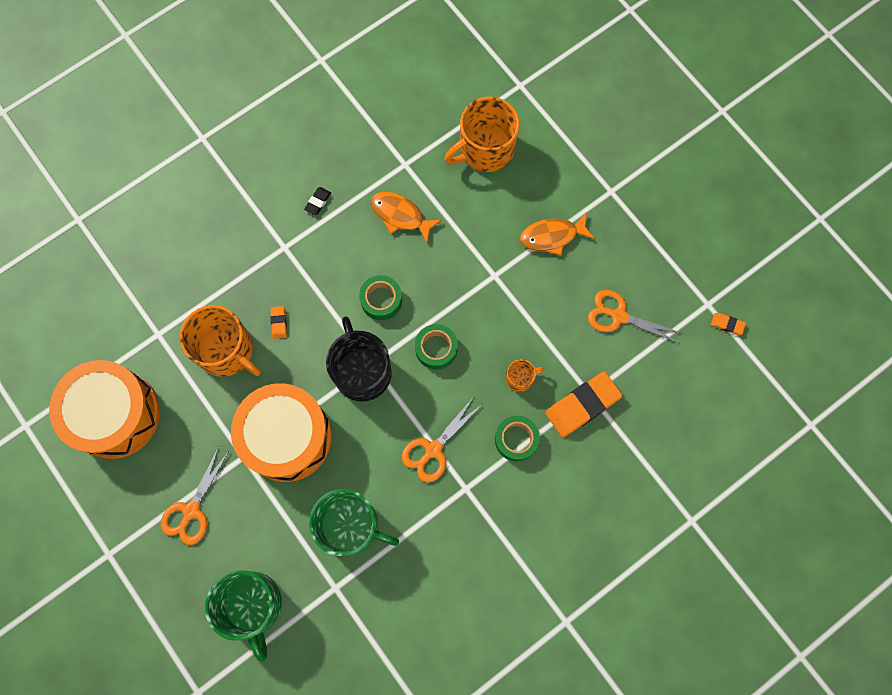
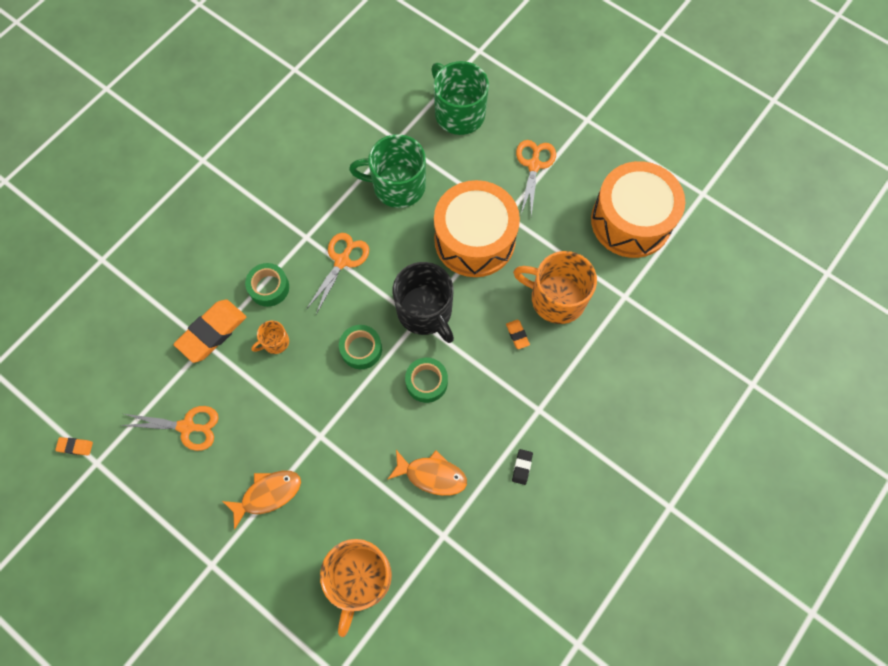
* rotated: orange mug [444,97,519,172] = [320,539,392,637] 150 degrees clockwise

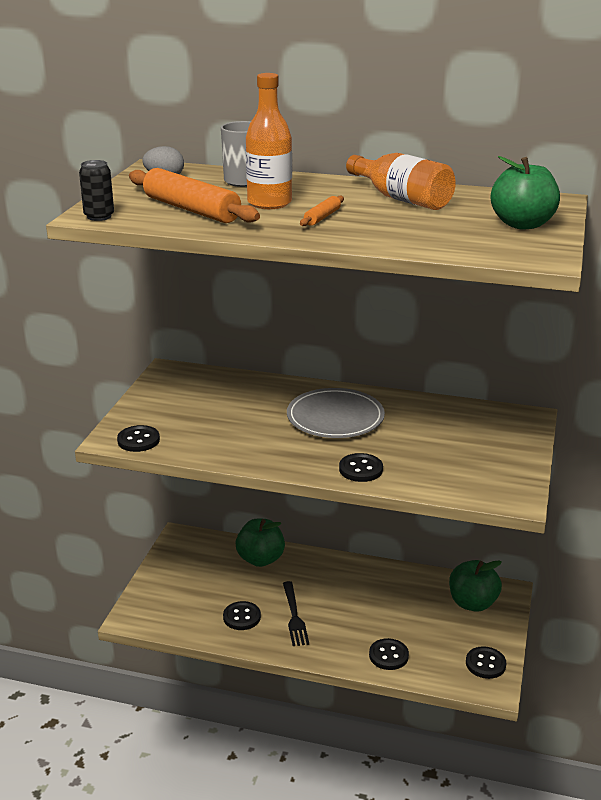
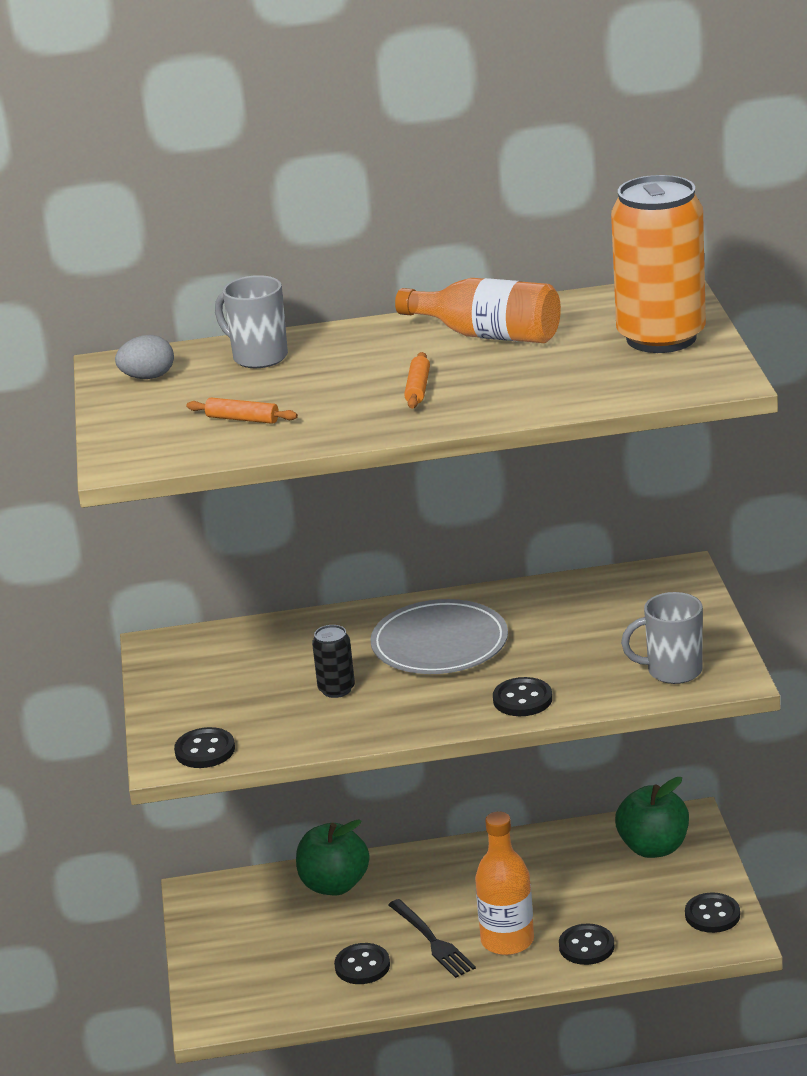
* shifted: orange bottle [246,73,292,209] to [475,811,534,955]
* swapped: green apple [491,156,560,230] to orange can [611,175,706,353]
* shifted: black can [79,160,114,221] to [312,625,355,698]
* scaled: orange rolling pin [129,168,260,223] = [186,398,298,424] x0.47
* new: grey mug [621,592,703,684]

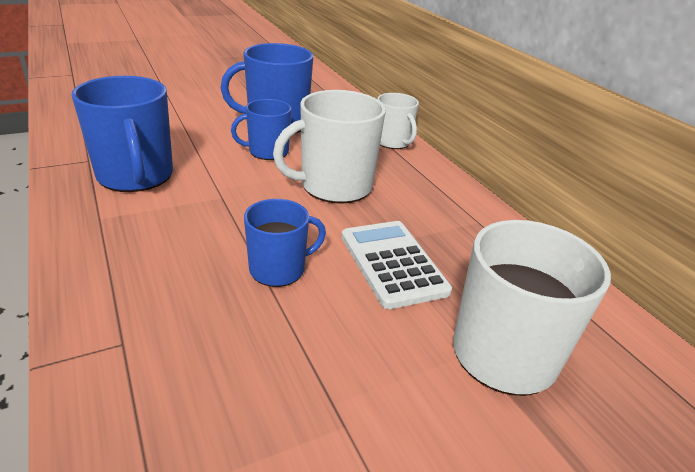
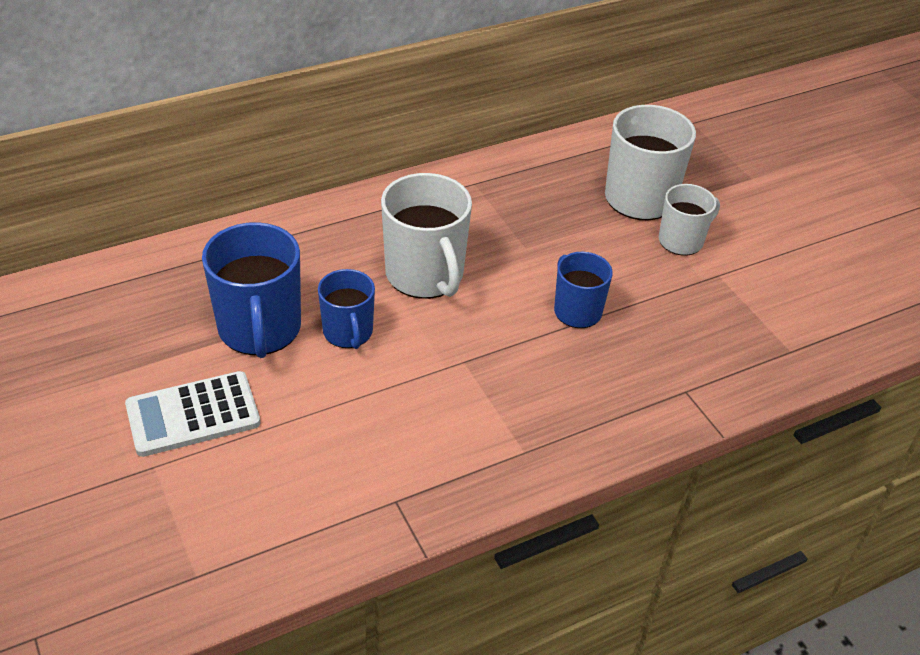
* gone: blue mug [71,76,173,192]
* shifted: white mug [377,93,419,149] to [659,184,720,256]
* shifted: white calculator [341,221,452,309] to [125,371,260,457]

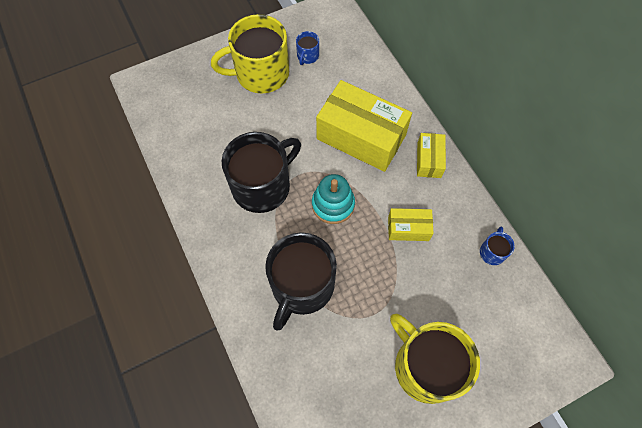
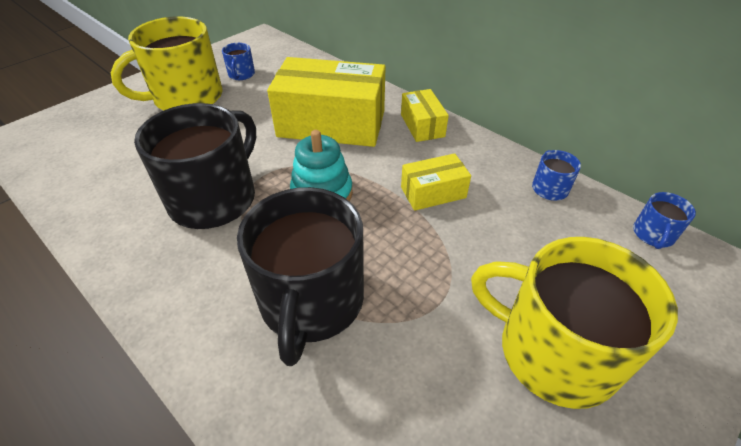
* new: blue mug [633,192,696,249]

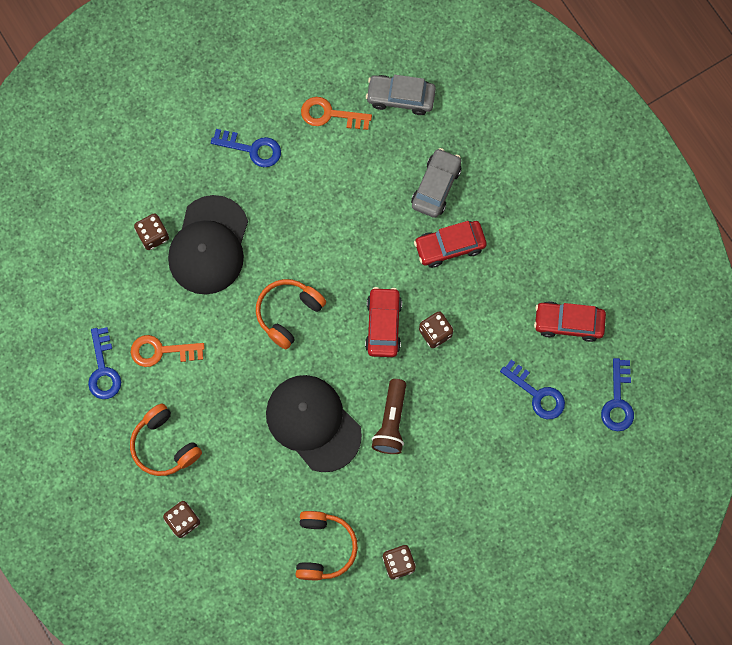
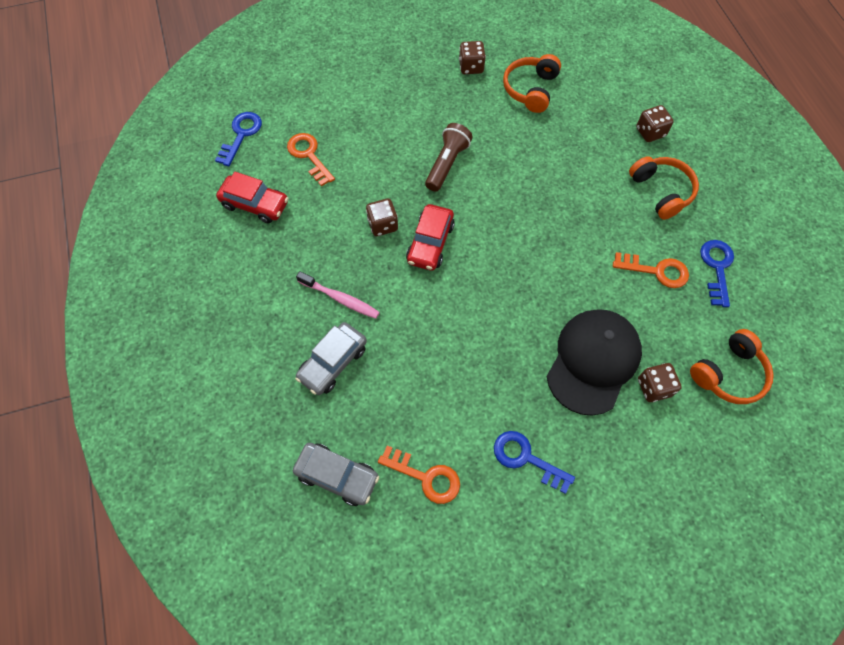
* swapped: red car [414,221,487,268] to pink toothbrush [296,271,380,319]
* shifted: orange headphones [256,279,326,349] to [690,329,774,404]
* repainted: blue key [500,360,565,419] to orange key [287,133,335,186]
* gone: black cap [266,375,362,472]

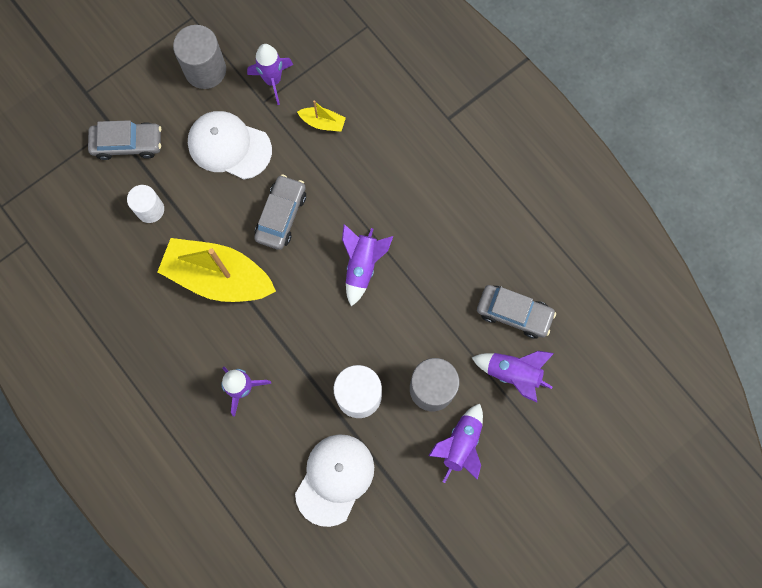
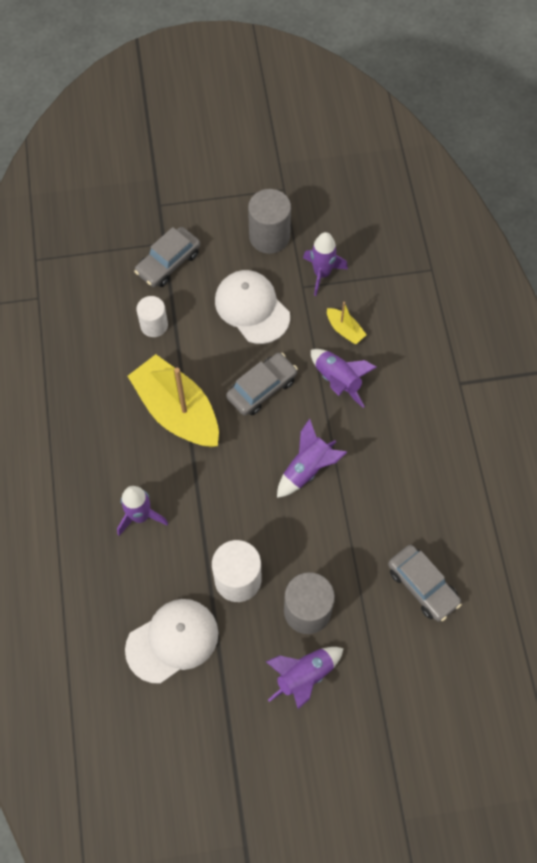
* rotated: grey car [88,120,161,160] = [134,227,200,287] 105 degrees clockwise
* shifted: purple rocket [471,351,554,402] to [311,349,377,408]

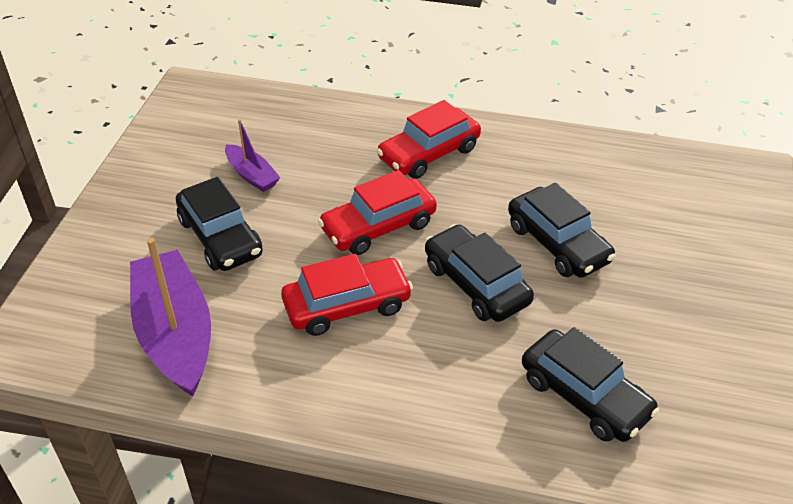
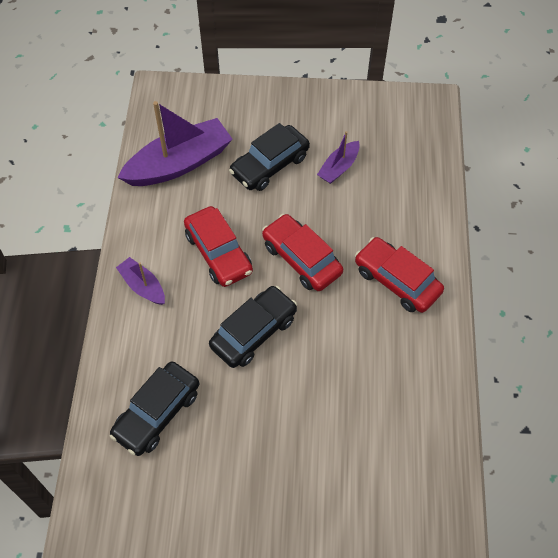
* gone: black car [508,183,616,278]
* new: purple boat [116,257,165,305]

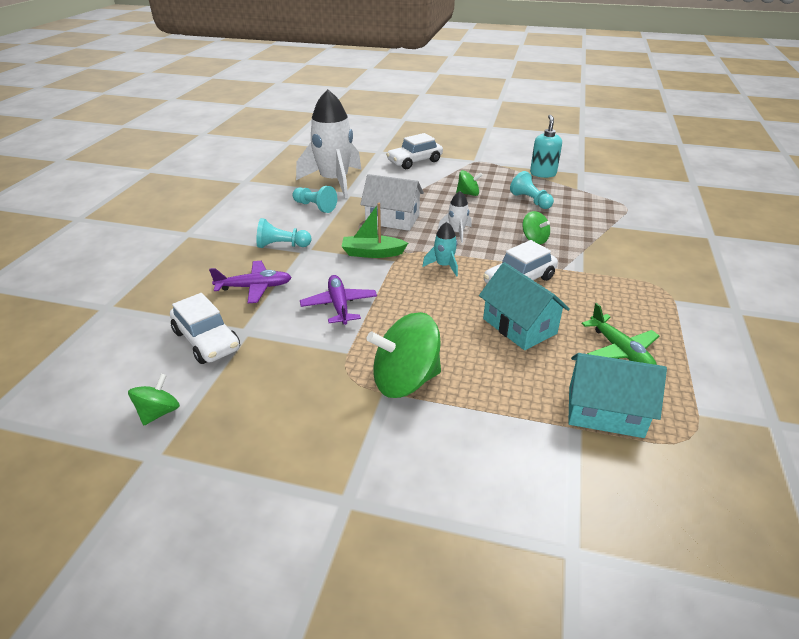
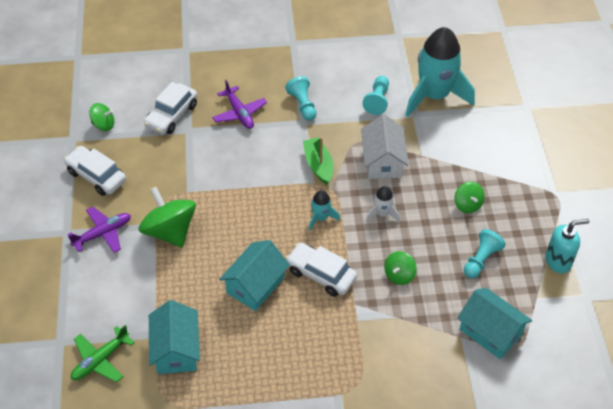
* repainted: white rocket [296,89,361,198] to turquoise rocket [405,27,475,117]
* shifted: white car [386,133,443,169] to [64,146,126,196]
* shifted: purple plane [300,275,377,325] to [68,207,131,253]
* shifted: green plane [582,303,659,365] to [71,325,135,382]
* new: turquoise house [457,288,532,359]

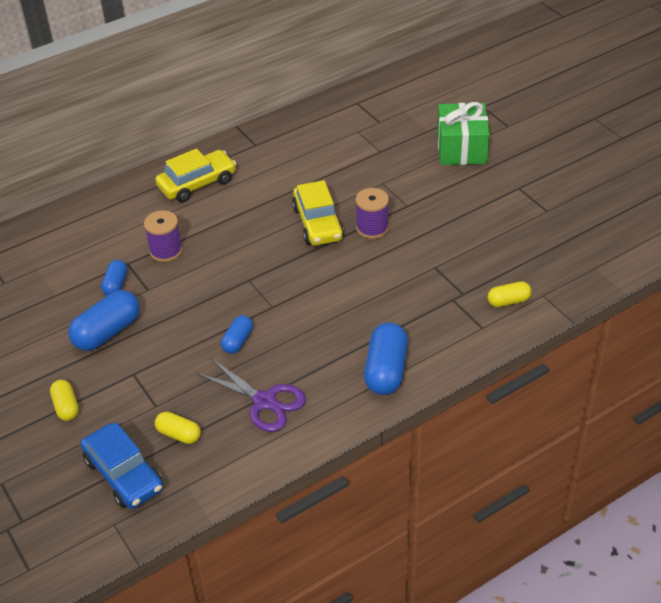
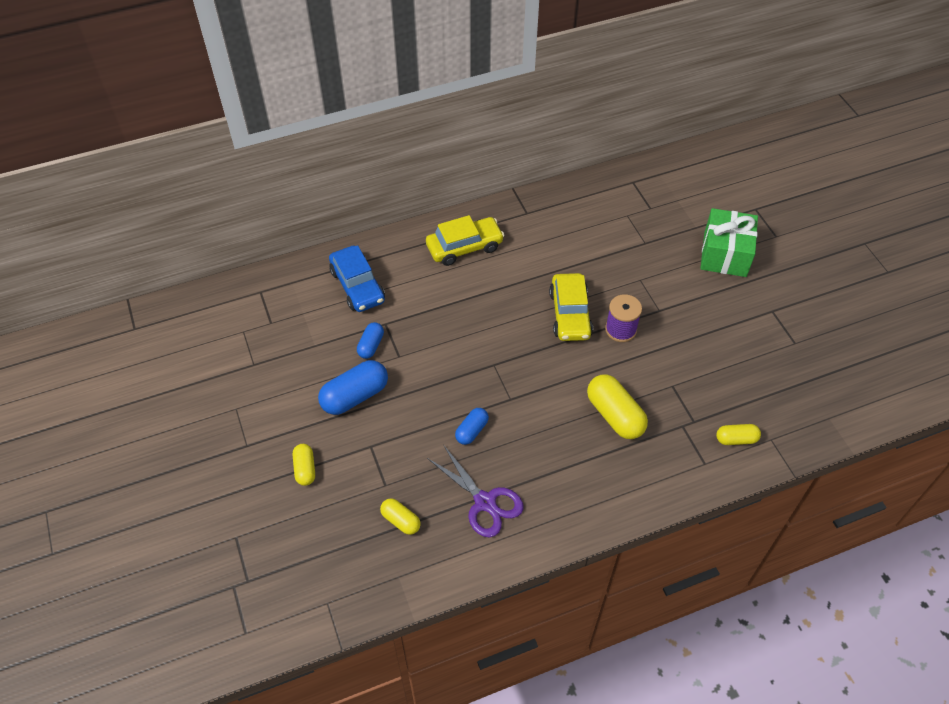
* gone: purple spool [144,211,183,262]
* gone: blue capsule [364,323,408,395]
* shifted: blue car [80,422,163,509] to [329,245,385,312]
* new: yellow capsule [587,374,648,439]

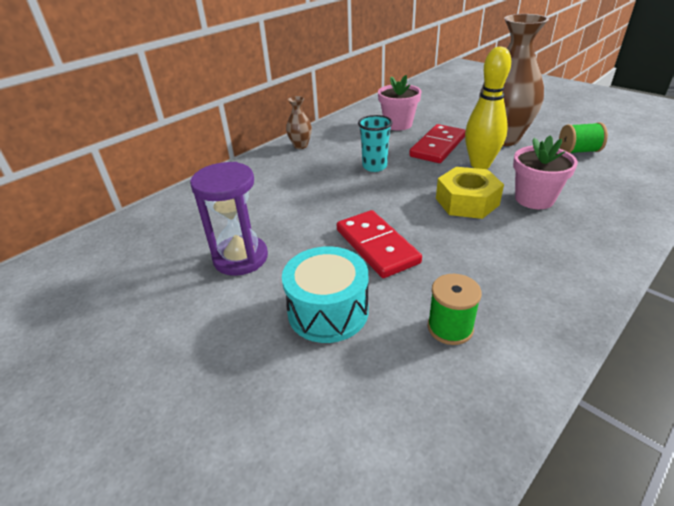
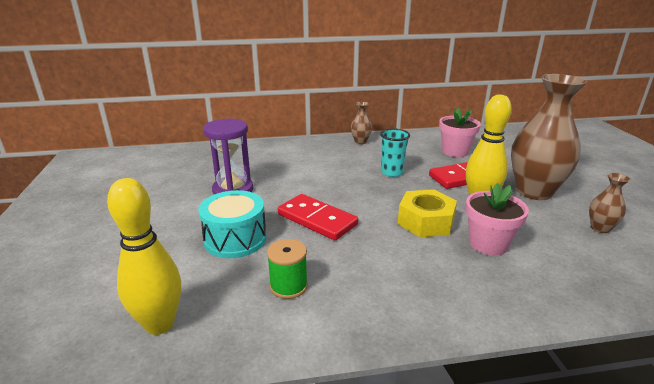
* swapped: green spool [559,122,608,153] to brown vase [589,173,631,233]
* rotated: red domino [337,210,422,278] = [278,194,358,240] 60 degrees counterclockwise
* new: yellow bowling pin [107,178,181,335]

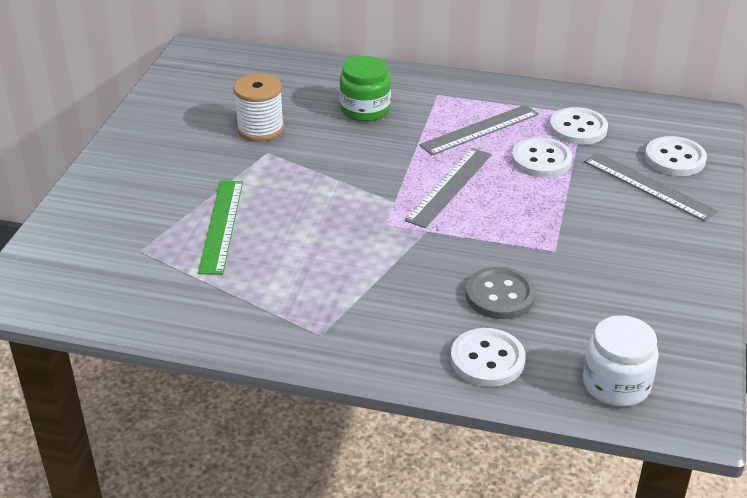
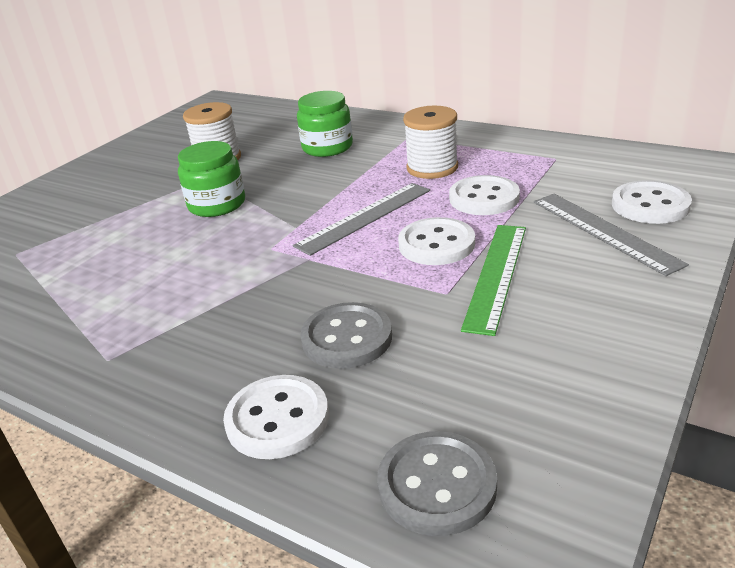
* swapped: grey ruler [419,105,539,155] to white spool [403,106,458,179]
* shifted: white button [549,107,608,145] to [398,217,475,265]
* shifted: green ruler [198,181,243,275] to [461,225,526,336]
* swapped: white jar [583,315,658,407] to grey button [377,431,497,536]
* new: green jar [178,141,245,217]

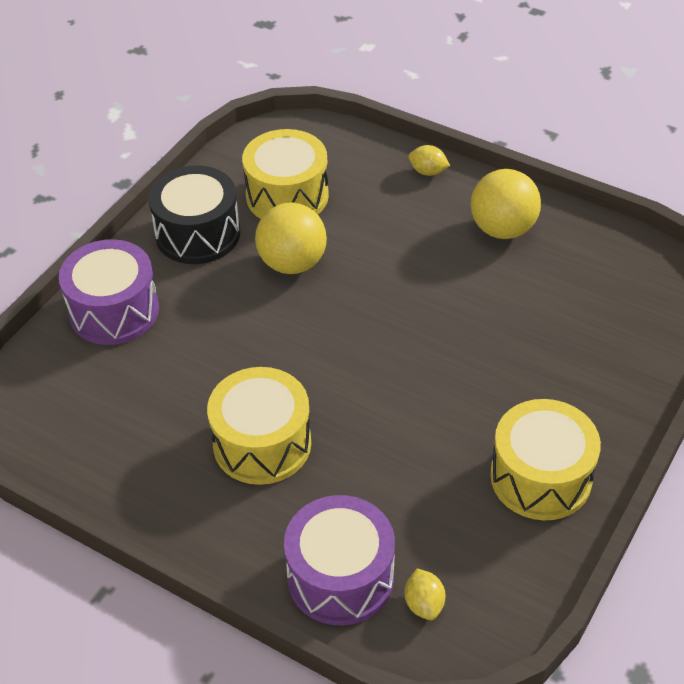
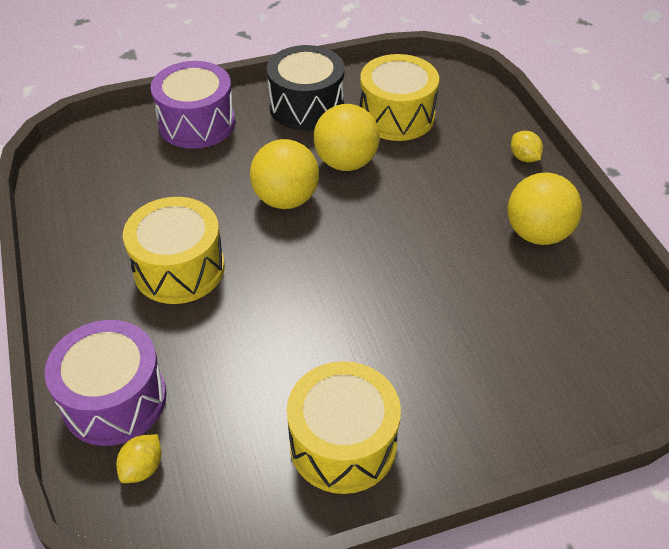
* new: yellow ball [250,139,319,209]

